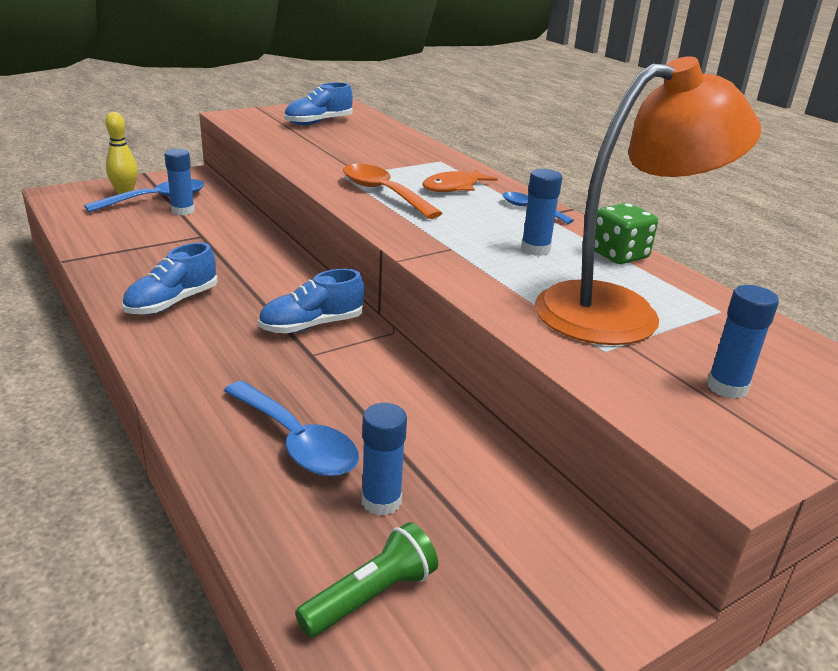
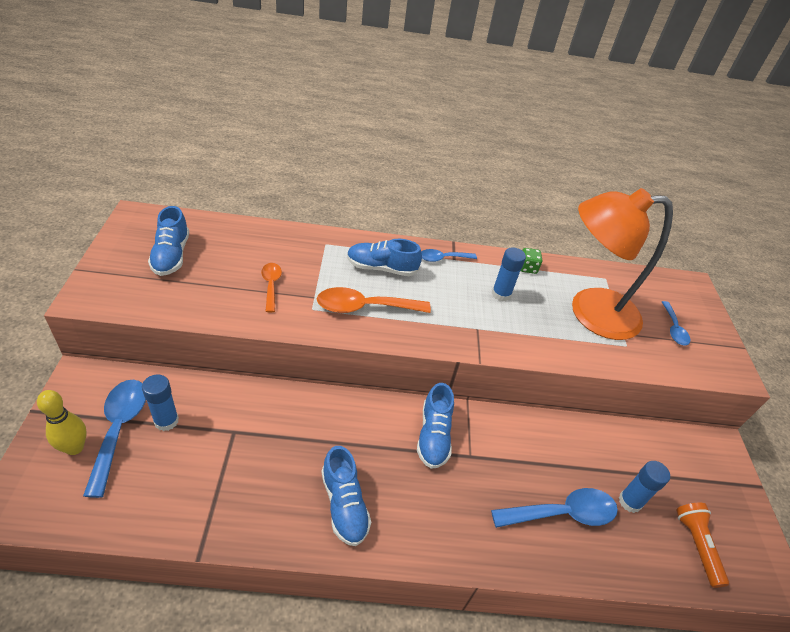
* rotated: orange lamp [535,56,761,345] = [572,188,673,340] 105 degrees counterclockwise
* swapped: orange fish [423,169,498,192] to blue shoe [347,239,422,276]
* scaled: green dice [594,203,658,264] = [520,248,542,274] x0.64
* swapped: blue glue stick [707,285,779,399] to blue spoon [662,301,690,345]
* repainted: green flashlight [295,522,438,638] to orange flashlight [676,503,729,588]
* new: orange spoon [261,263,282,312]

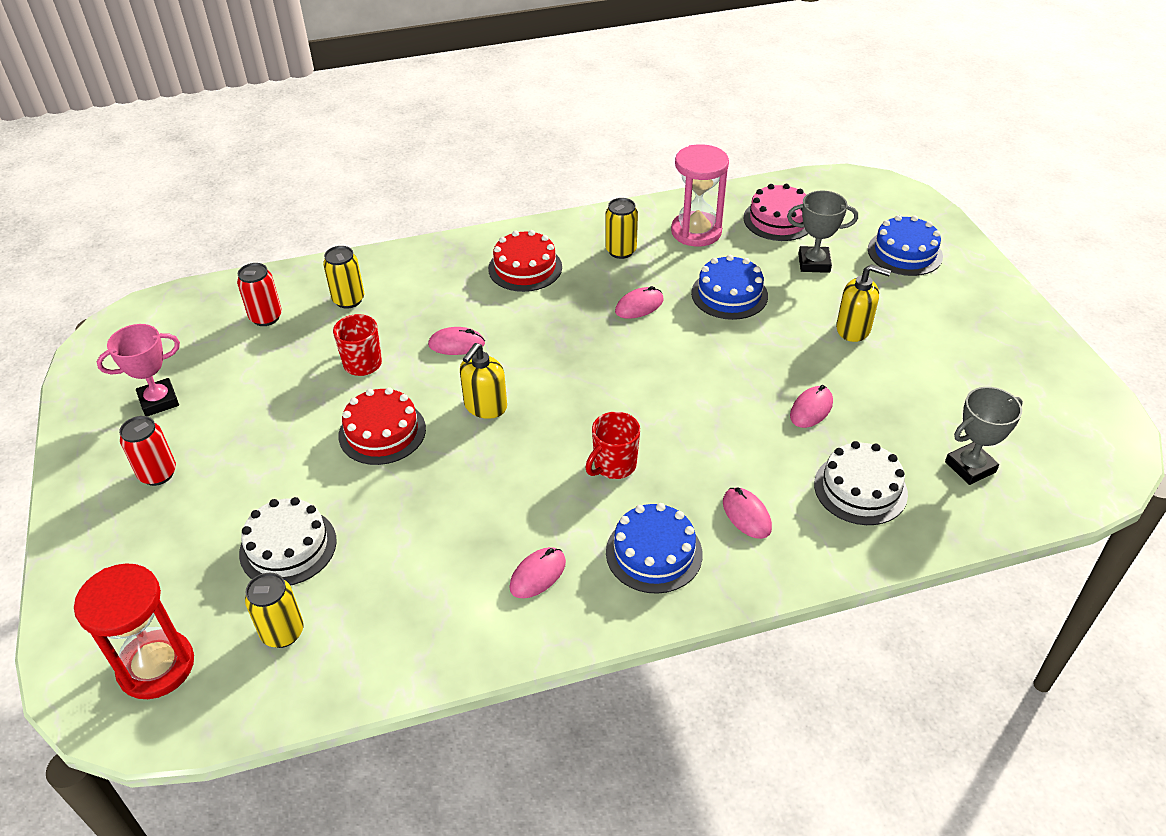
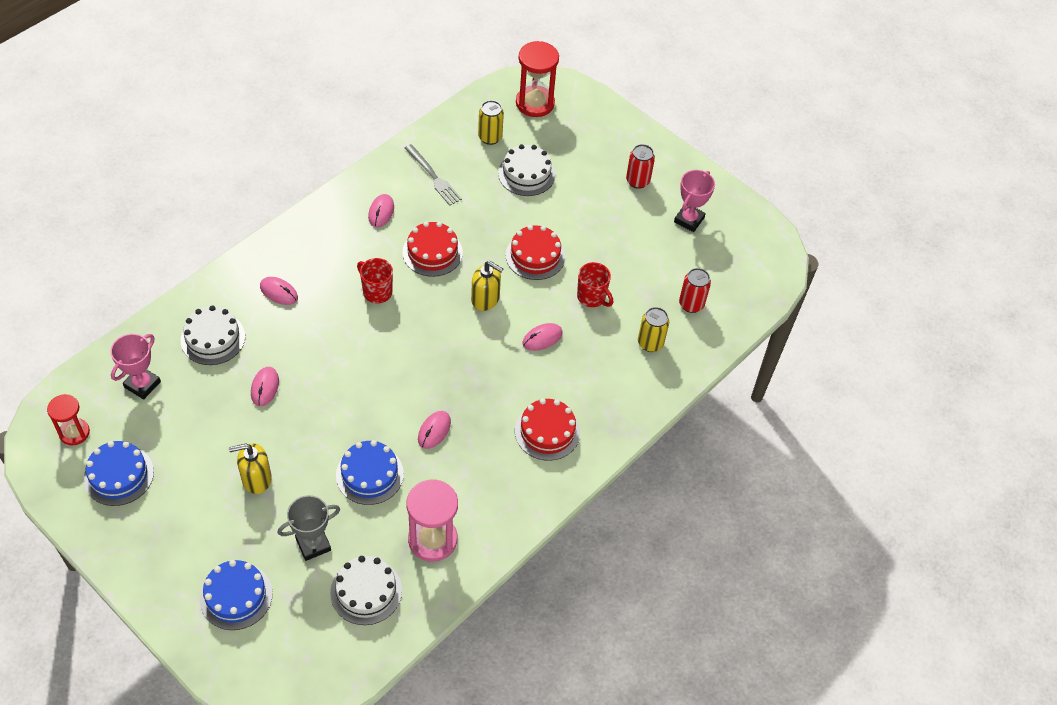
* repainted: pink cake [743,184,808,241] to white cake [330,556,402,625]
* gone: yellow can [605,198,638,259]
* rotated: yellow soap dispenser [460,343,507,419] = [471,261,503,311] 120 degrees clockwise
* repainted: grey trophy [945,387,1023,485] to pink trophy [110,334,161,399]
* rotated: red mug [585,412,640,479] = [357,258,393,303] 60 degrees counterclockwise
* shifted: blue cake [606,503,703,594] to [84,441,154,506]
* new: grey fork [405,144,462,206]
* new: red cake [402,222,463,277]
* new: red hourglass [47,394,90,446]

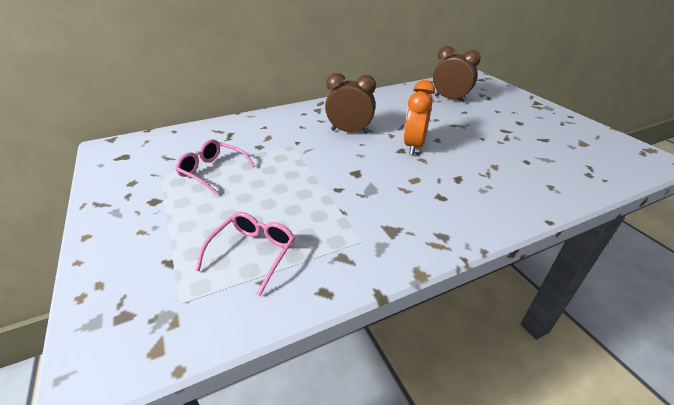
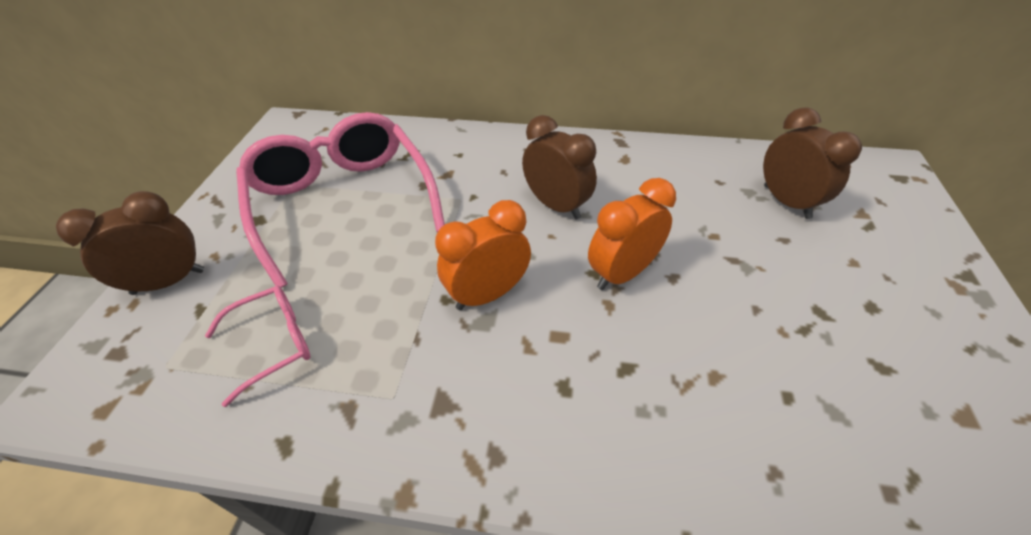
* scaled: pink glasses [175,139,255,195] = [236,112,445,288] x2.12
* new: brown clock [56,191,204,295]
* new: orange clock [435,200,531,310]

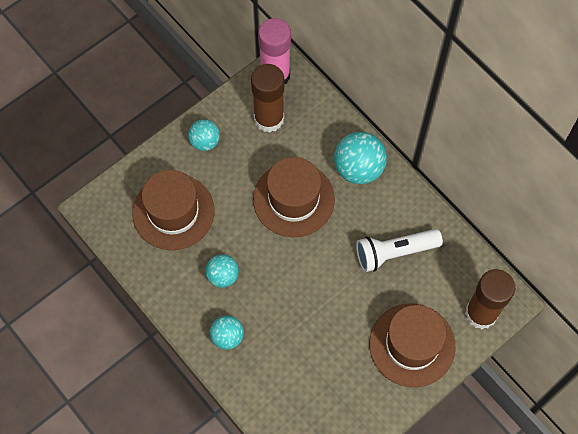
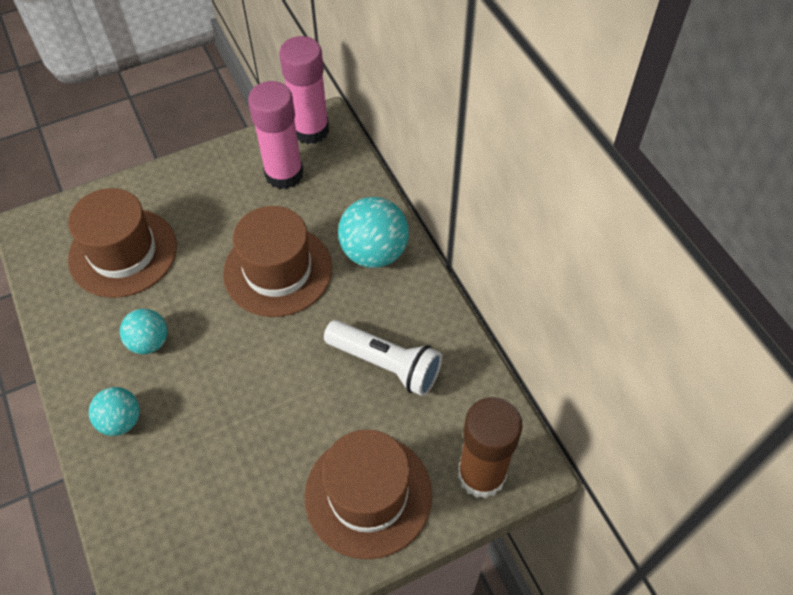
* repainted: brown glue stick [251,64,284,132] to pink glue stick [248,81,303,189]
* gone: turquoise ball [188,119,220,151]
* rotated: white flashlight [356,229,443,272] = [324,320,442,396] 150 degrees counterclockwise

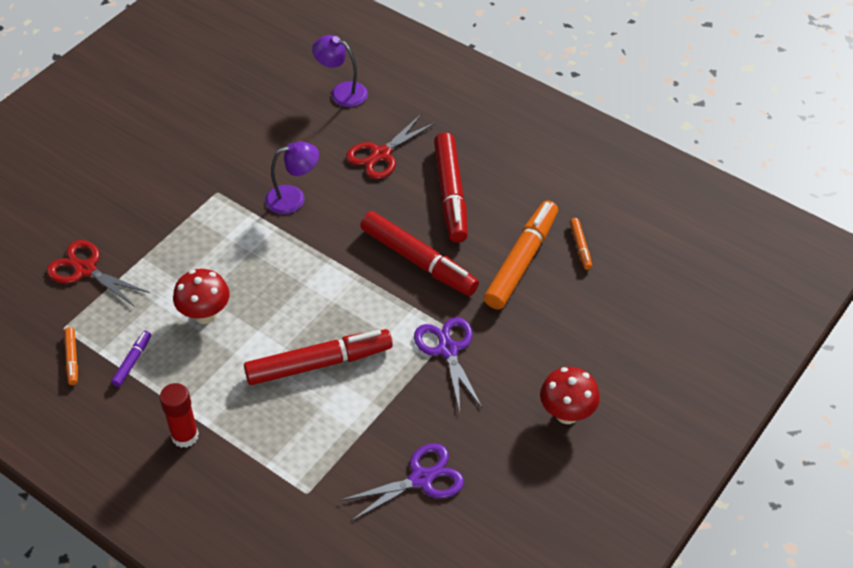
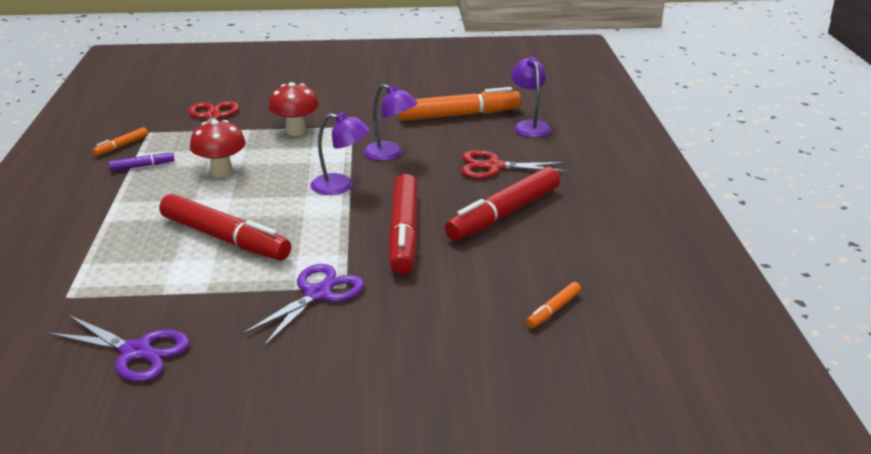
* shifted: orange marker [484,200,558,309] to [398,87,521,121]
* shifted: red mushroom [540,367,600,424] to [268,82,319,136]
* gone: red glue stick [160,383,199,448]
* new: purple lamp [311,112,370,195]

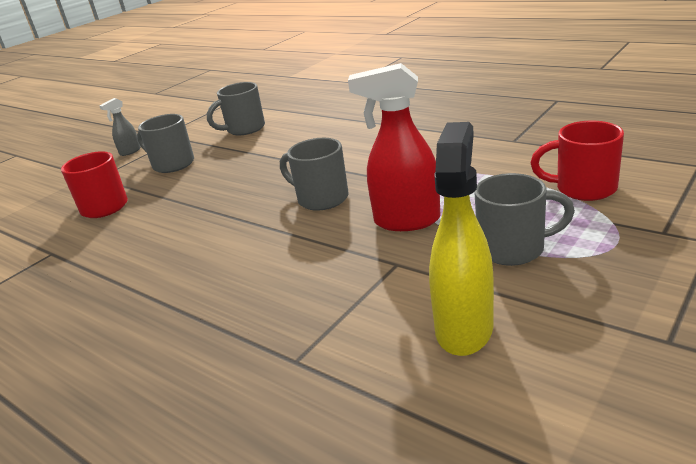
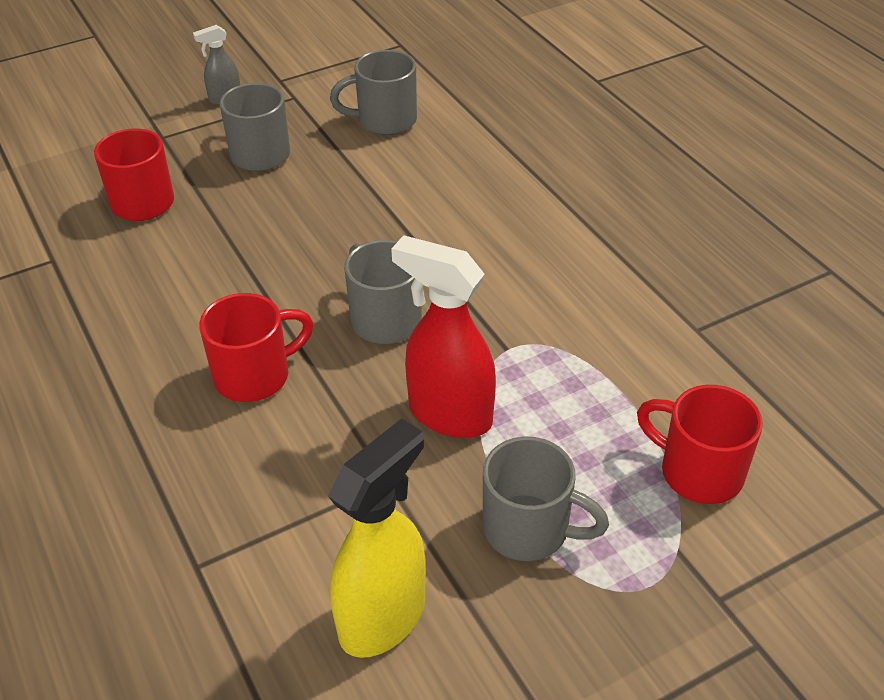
* new: red mug [199,293,314,402]

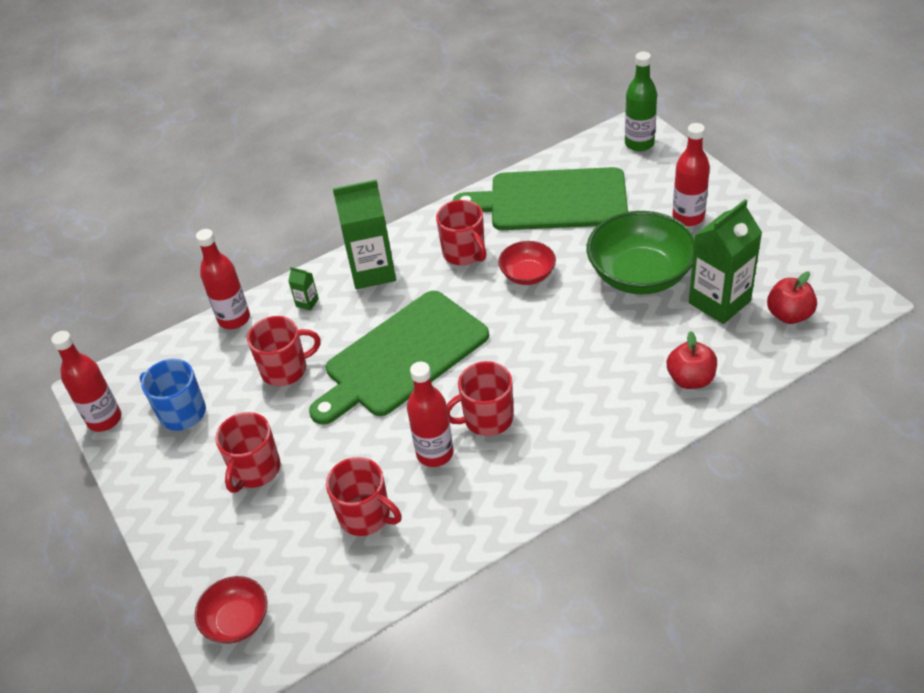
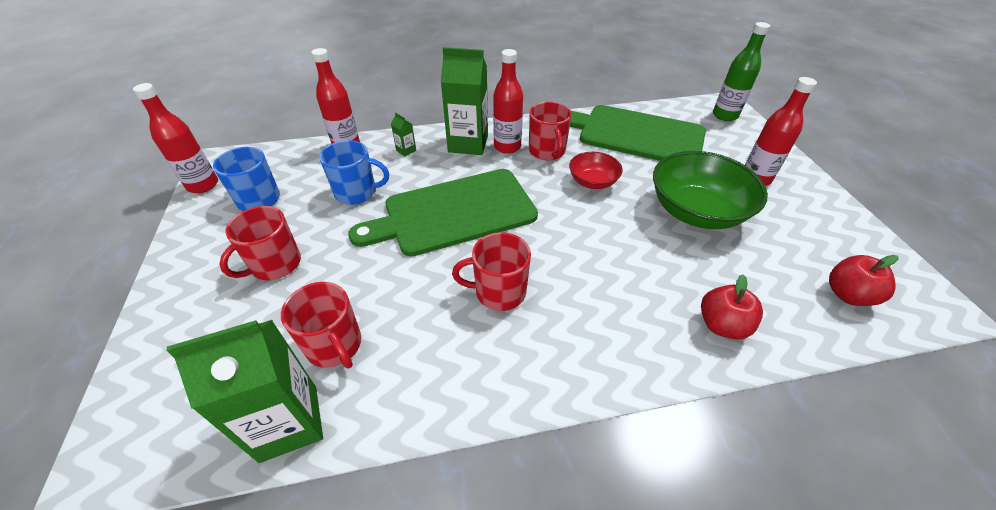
* shifted: green carton [689,199,762,324] to [166,320,323,463]
* repainted: red mug [247,316,321,387] to blue mug [319,140,389,205]
* shifted: red bottle [407,362,453,467] to [493,49,523,154]
* gone: red bowl [195,576,267,644]

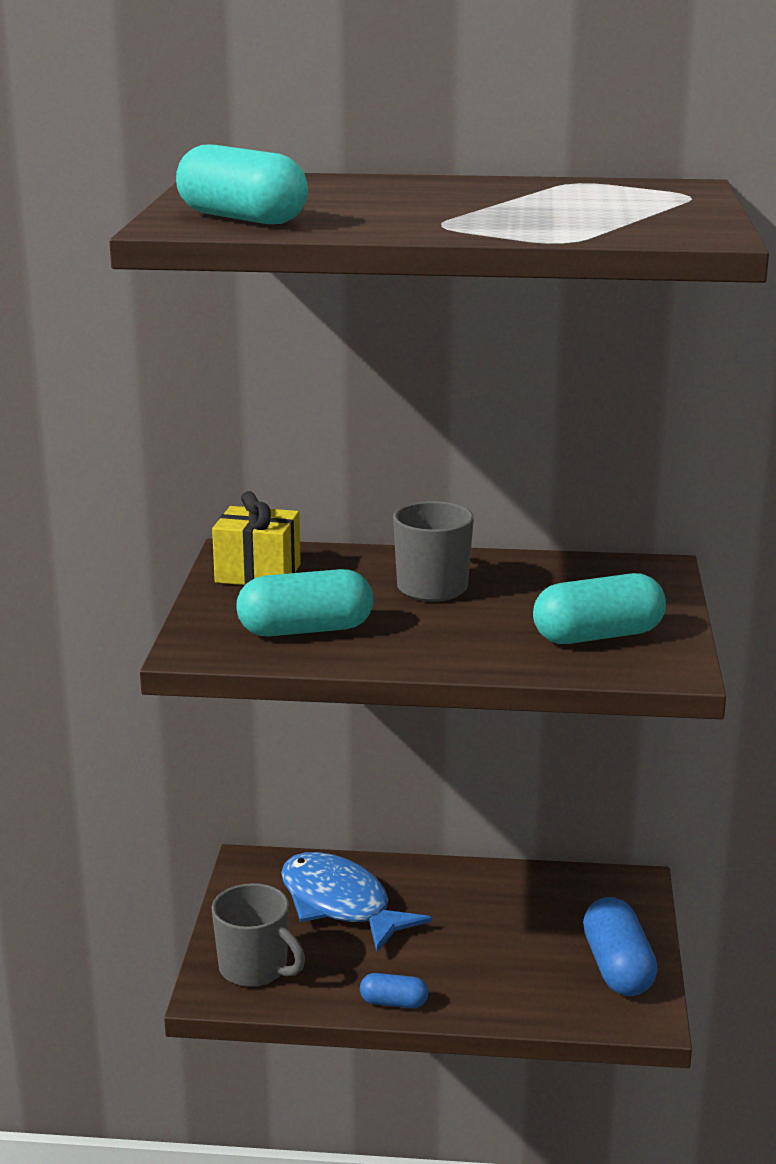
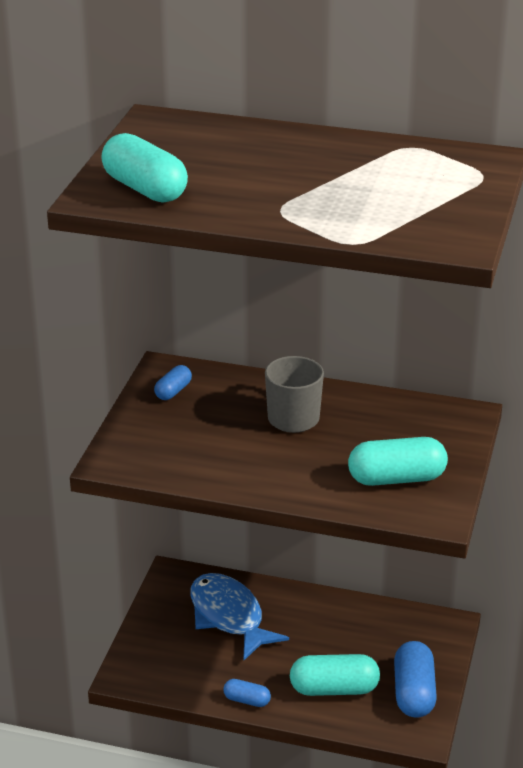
* swapped: yellow gift [212,491,301,585] to blue capsule [154,365,192,400]
* shifted: turquoise capsule [236,569,373,636] to [290,654,380,696]
* gone: grey mug [212,883,305,987]

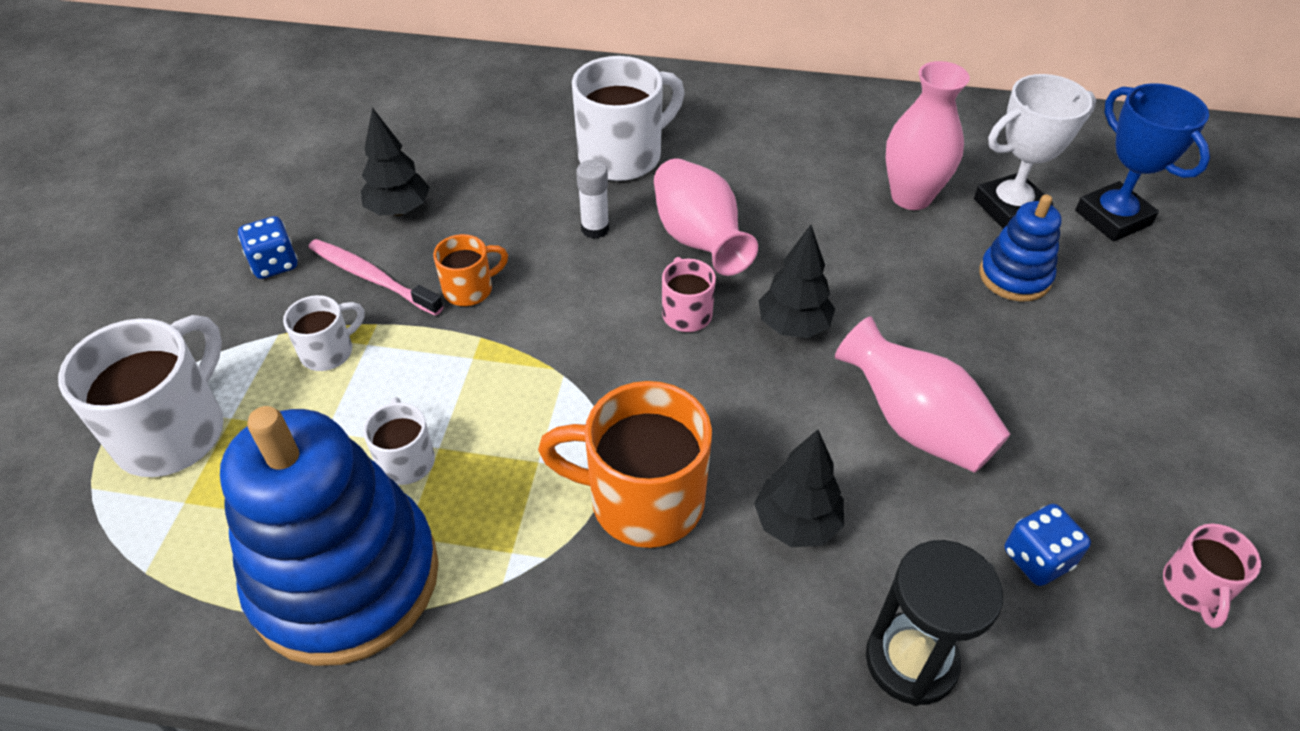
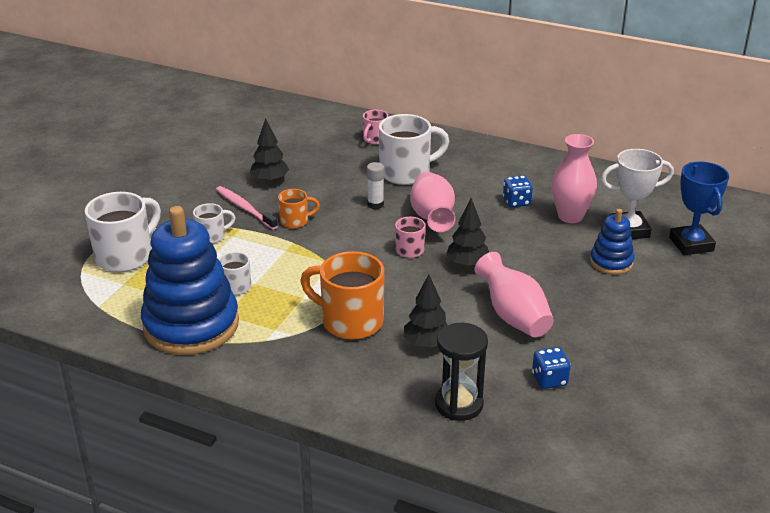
* shifted: blue dice [238,216,298,279] to [503,175,533,208]
* shifted: pink mug [1163,524,1261,629] to [363,110,388,144]

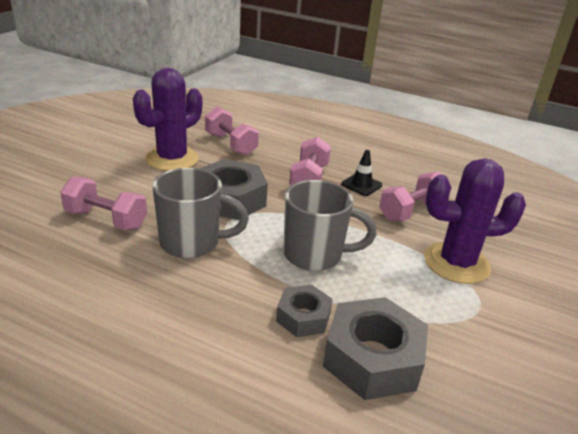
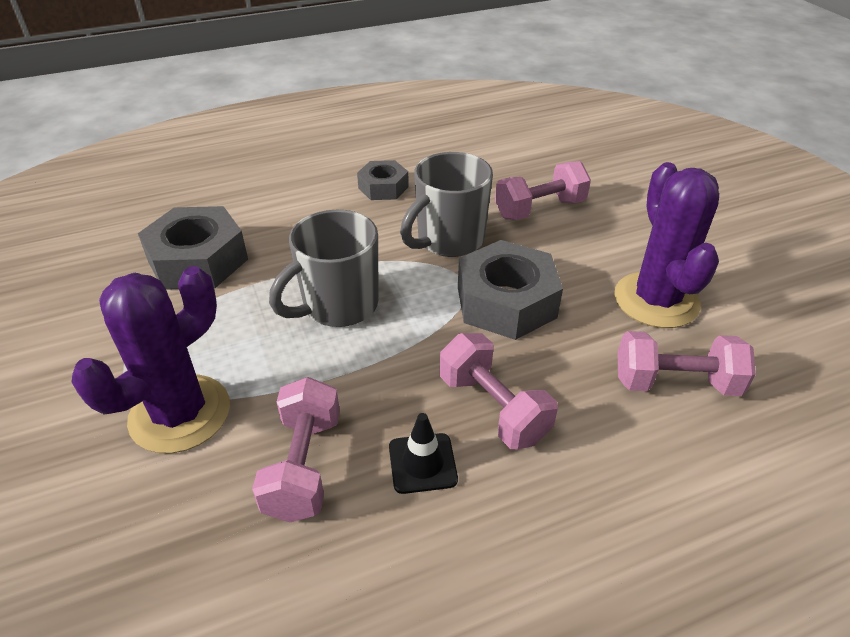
* shifted: grey nut [276,285,332,337] to [357,160,409,200]

